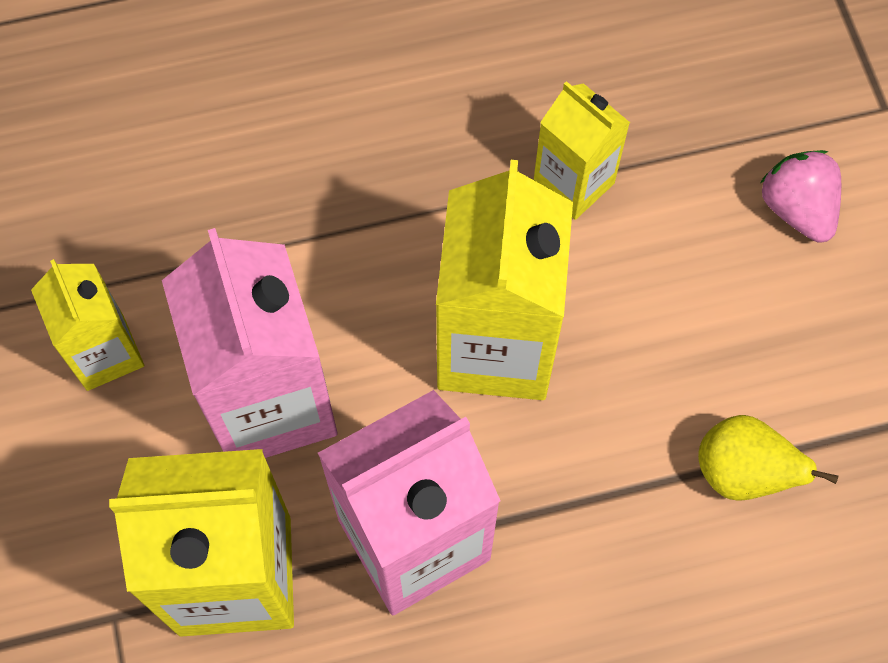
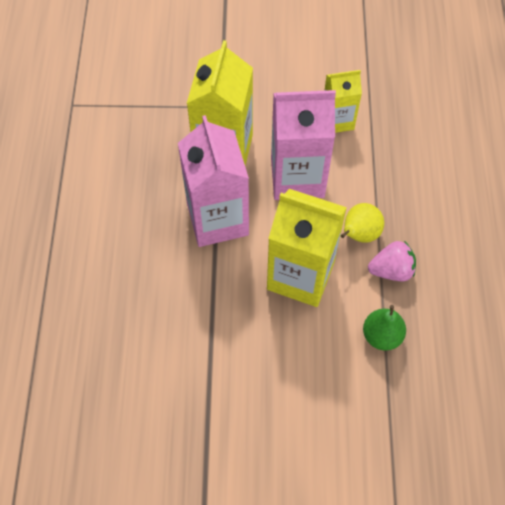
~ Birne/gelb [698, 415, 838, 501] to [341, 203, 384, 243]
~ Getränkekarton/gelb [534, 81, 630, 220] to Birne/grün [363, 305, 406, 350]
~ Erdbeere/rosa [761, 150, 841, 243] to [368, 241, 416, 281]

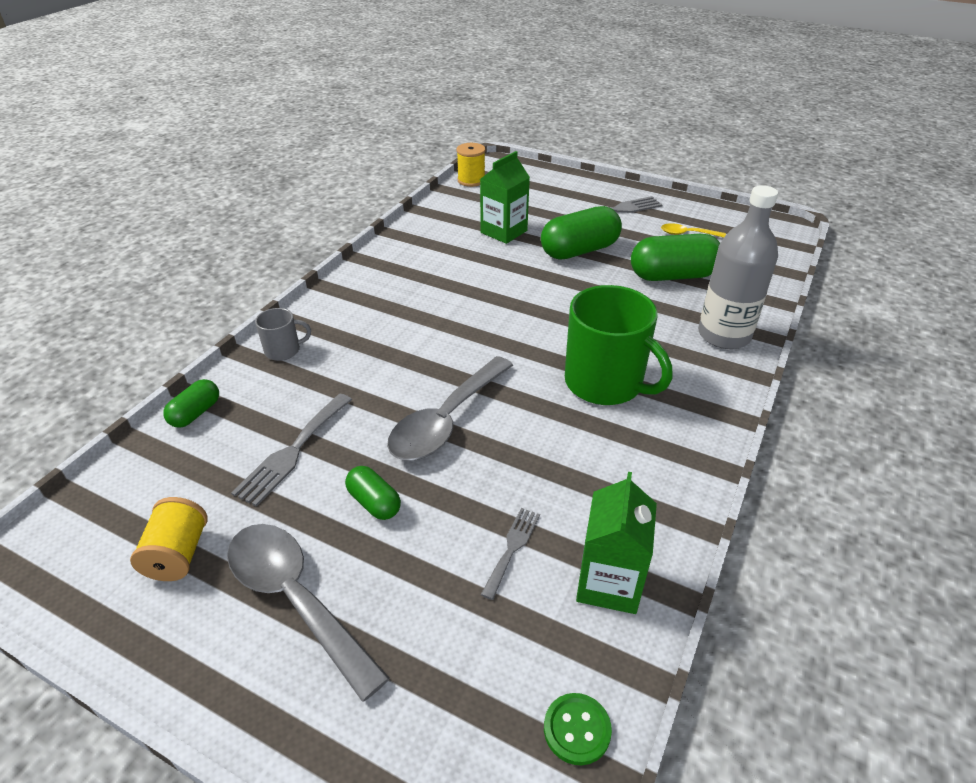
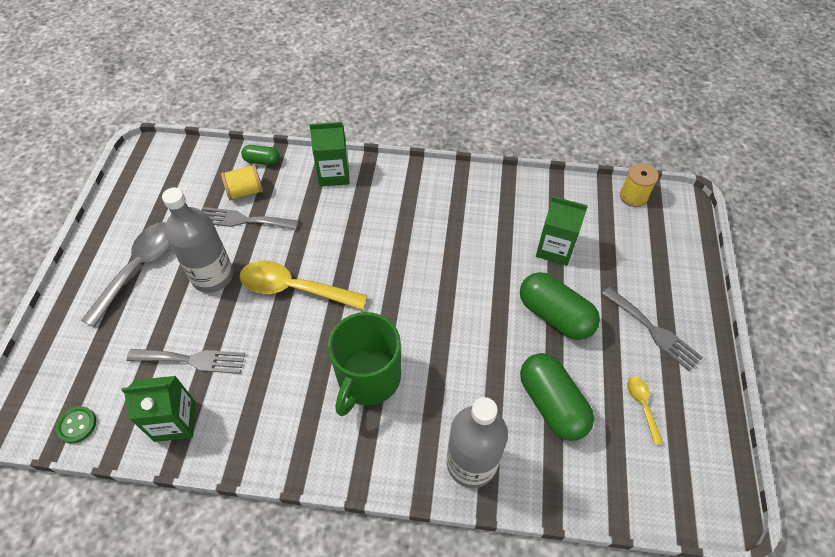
~ Gabel/grau [481, 508, 540, 600] = [127, 349, 245, 374] x1.61
~ Kapsel/grün [345, 466, 401, 520] to Flasche/grau [162, 188, 233, 293]
~ Garnrolle/gelb [130, 497, 208, 581] to [221, 164, 263, 201]
~ Löffel/grau [387, 356, 513, 460] to Löffel/gelb [239, 260, 368, 310]
~ Tasse/grau [255, 308, 311, 361] to Getränkekarton/grün [309, 122, 350, 187]

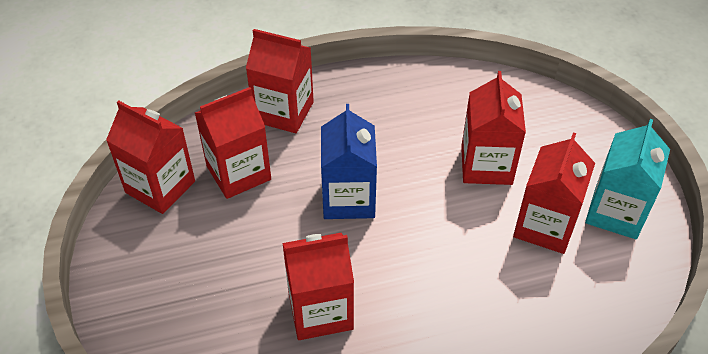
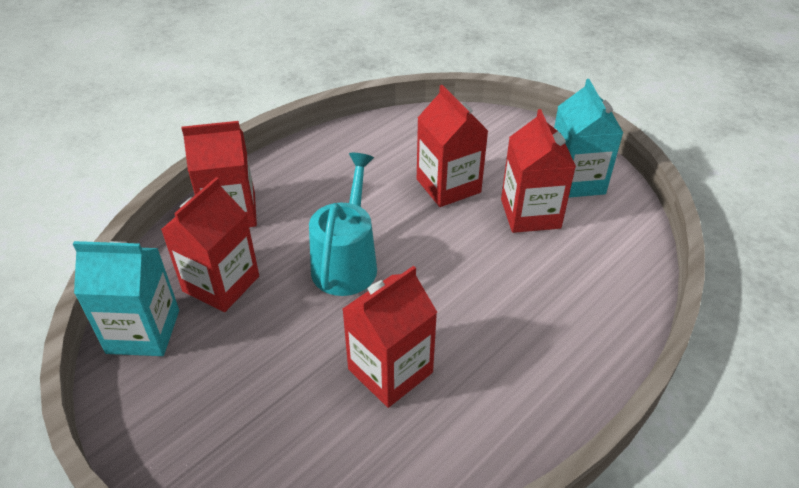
~ Getränkekarton/rot [106, 100, 195, 214] to Getränkekarton/türkis [73, 241, 179, 356]
~ Getränkekarton/blau [321, 104, 377, 219] to Gießkanne/türkis [309, 153, 377, 296]

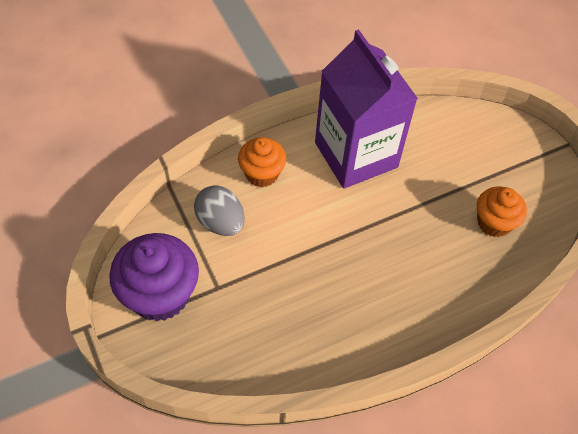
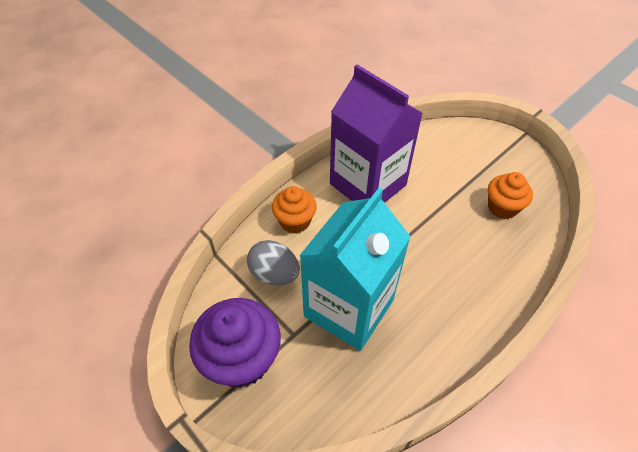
+ Getränkekarton/türkis [299, 188, 411, 351]

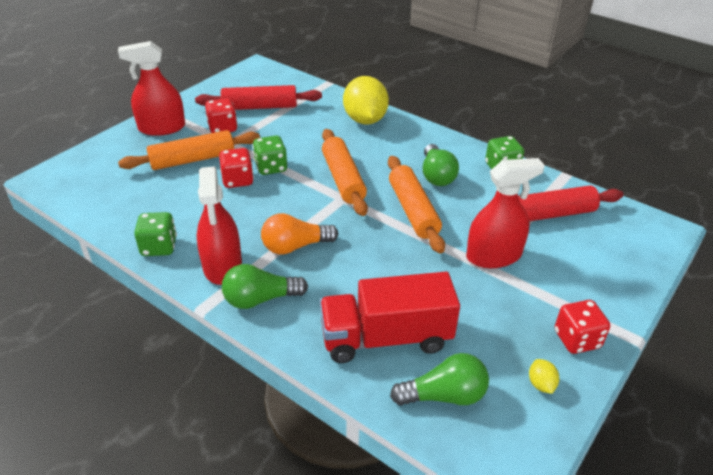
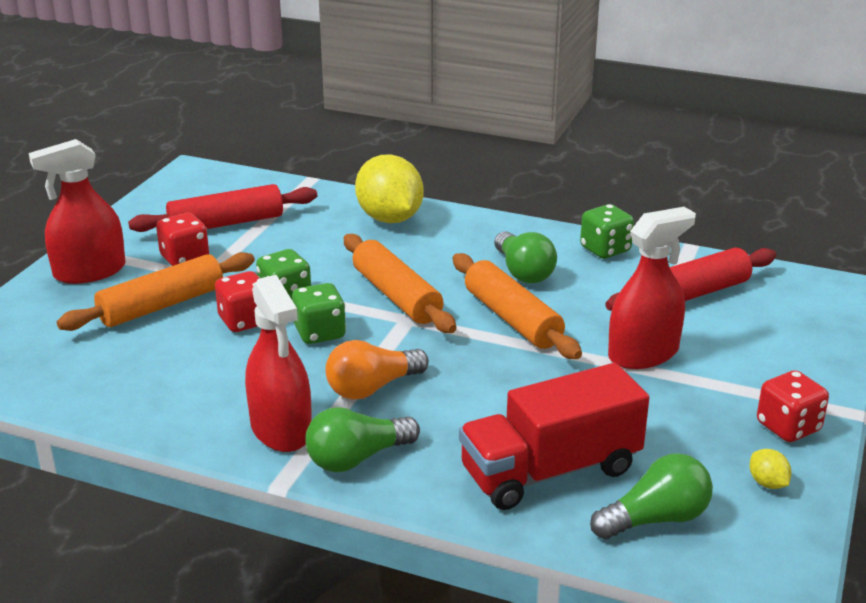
~ Spielwürfel/grün [134, 212, 177, 256] to [292, 283, 346, 344]

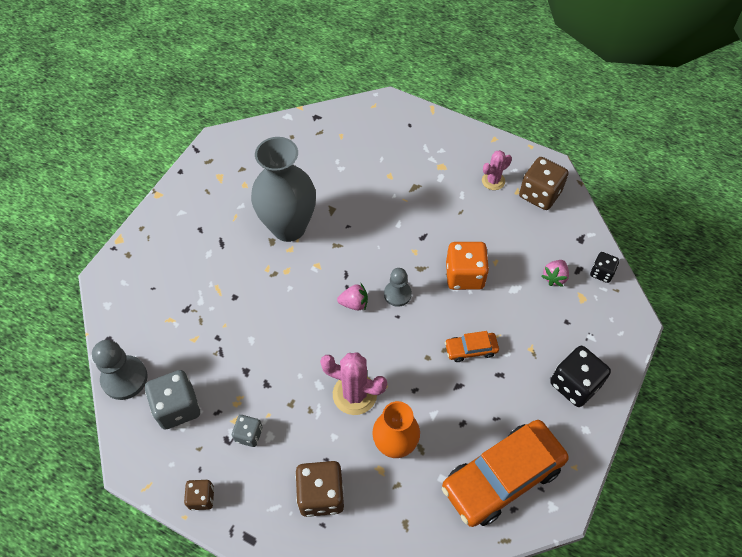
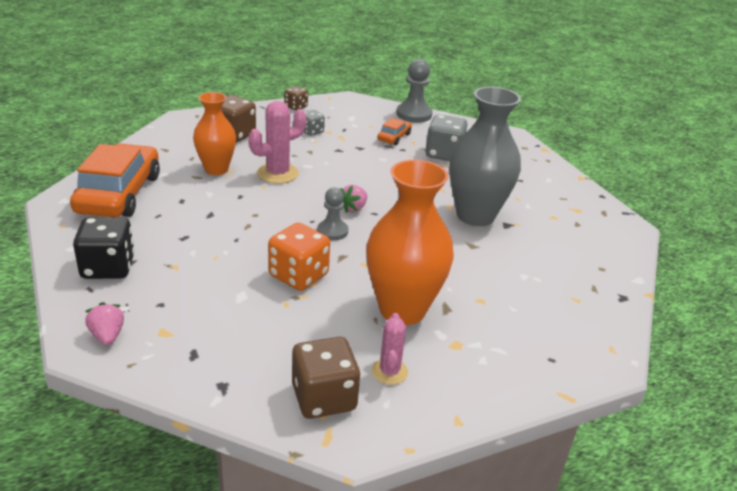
~ Erdbeere/rosa [542, 260, 569, 287] to [85, 302, 124, 345]
+ Vase/orange [366, 160, 454, 325]
~ Auto/orange [445, 331, 499, 362] to [377, 118, 412, 145]
~ Spielwürfel/grau [145, 370, 200, 429] to [426, 115, 468, 161]
- Spielwürfel/schwarz [590, 252, 620, 283]

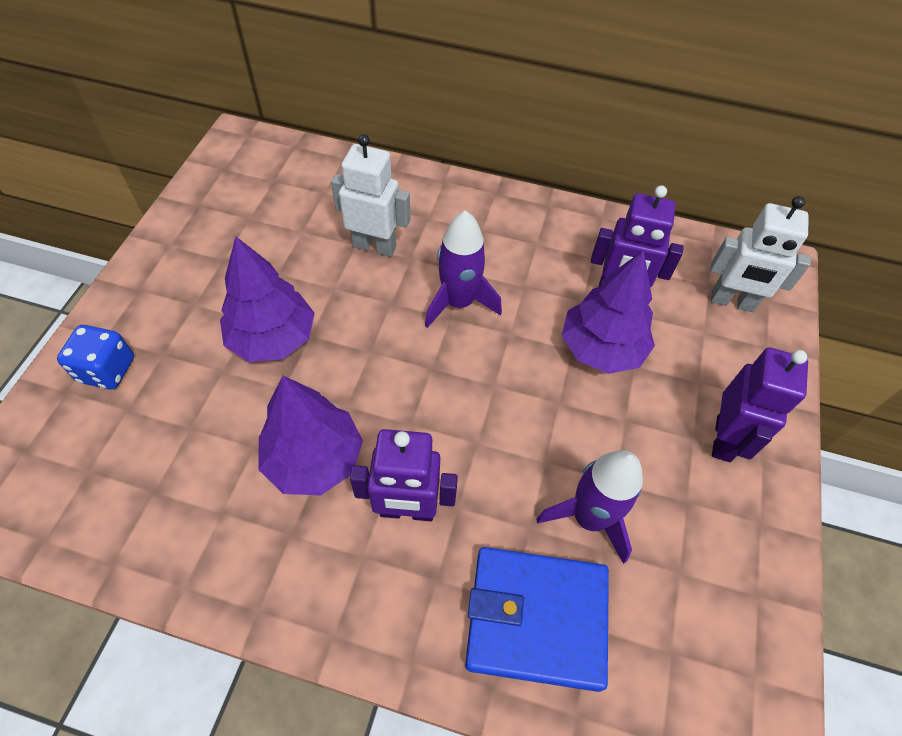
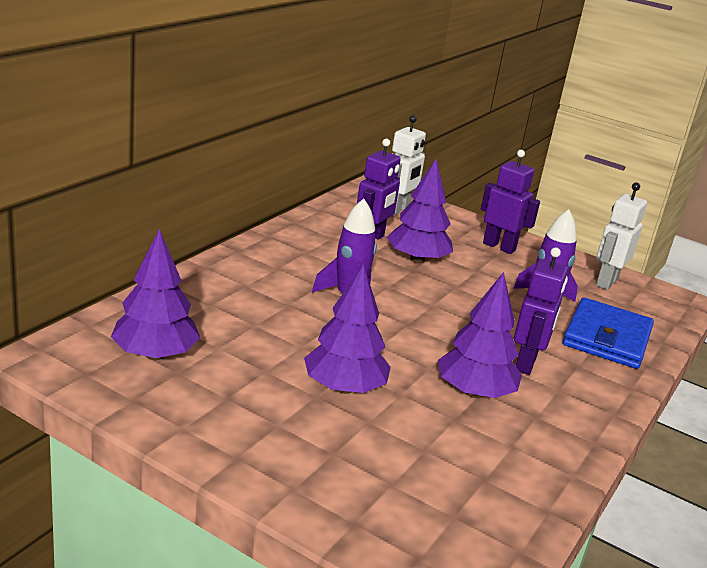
+ Baum/lila [111, 229, 200, 360]
~ Roboter/weiß [331, 134, 411, 257] to [596, 182, 647, 290]
- Spielwürfel/blau [57, 325, 134, 390]

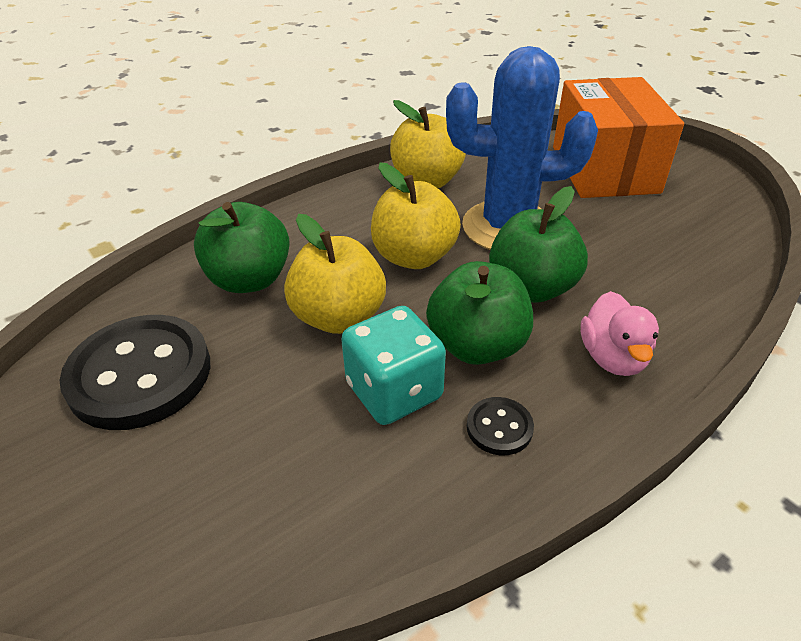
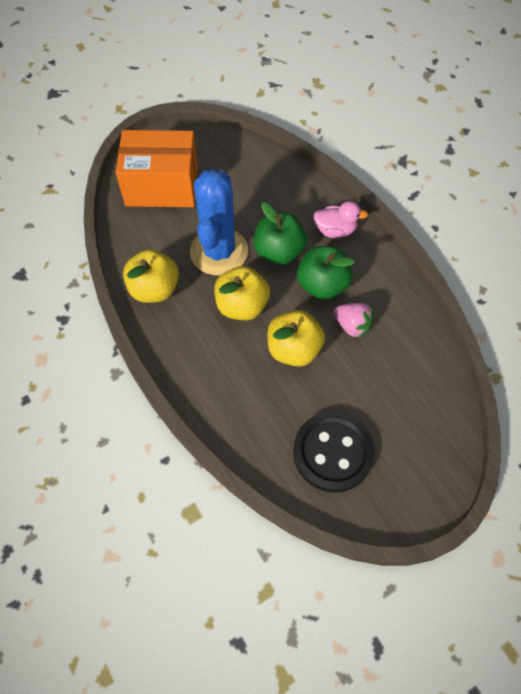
~ Spielwürfel/türkis [341, 306, 446, 425] to Erdbeere/rosa [334, 303, 374, 338]
- Apfel/grün [194, 202, 290, 293]
- Knopf/schwarz [467, 397, 534, 455]

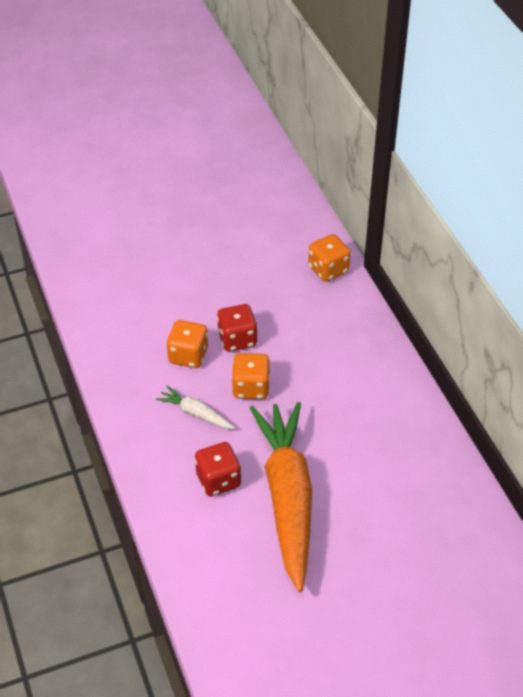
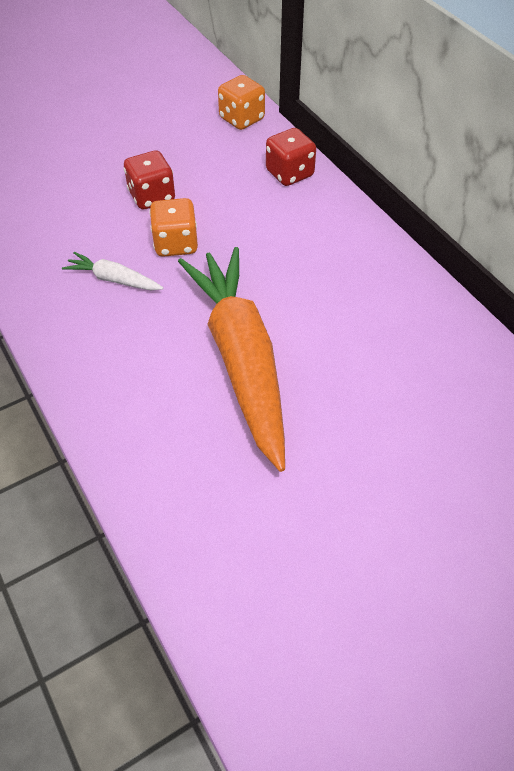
~ Spielwürfel/rot [195, 442, 241, 496] to [266, 128, 316, 186]
- Spielwürfel/orange [166, 320, 208, 368]

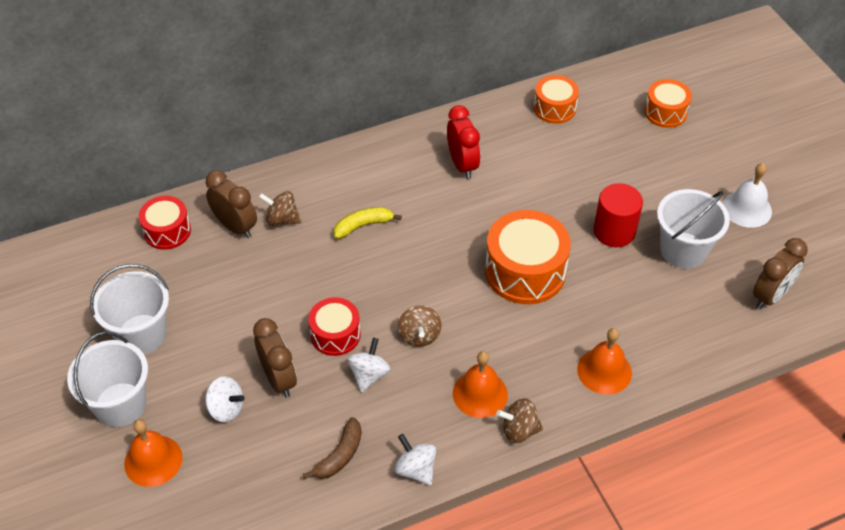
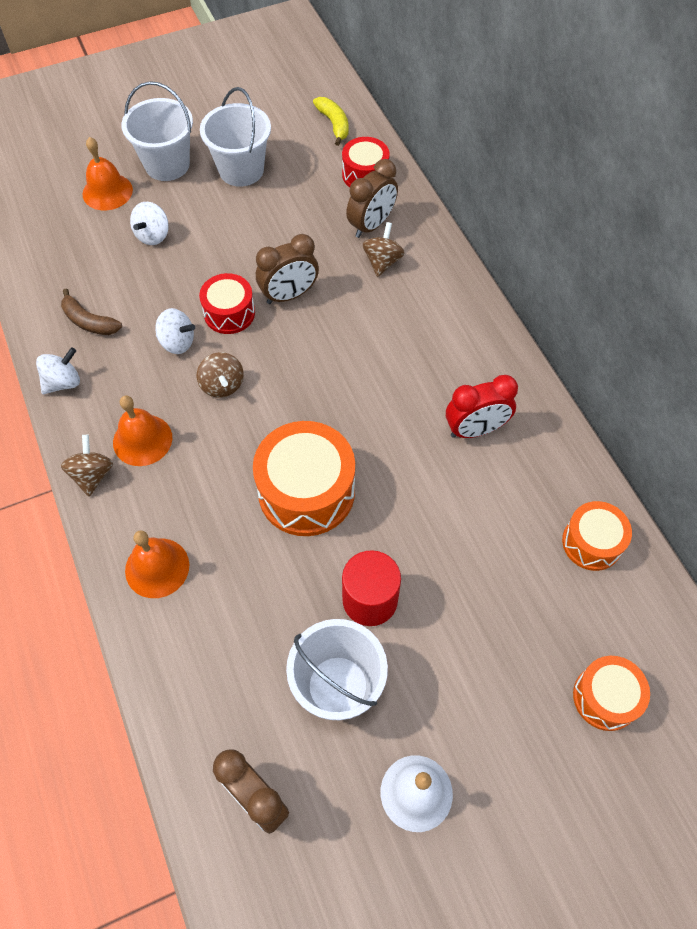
~ Kreisel/braun [398, 305, 441, 347] = [197, 352, 244, 398] 105 degrees counterclockwise
~ Wecker/braun [253, 318, 297, 398] to [256, 234, 319, 304]
~ Banane/gelb [334, 207, 402, 239] to [313, 97, 348, 146]

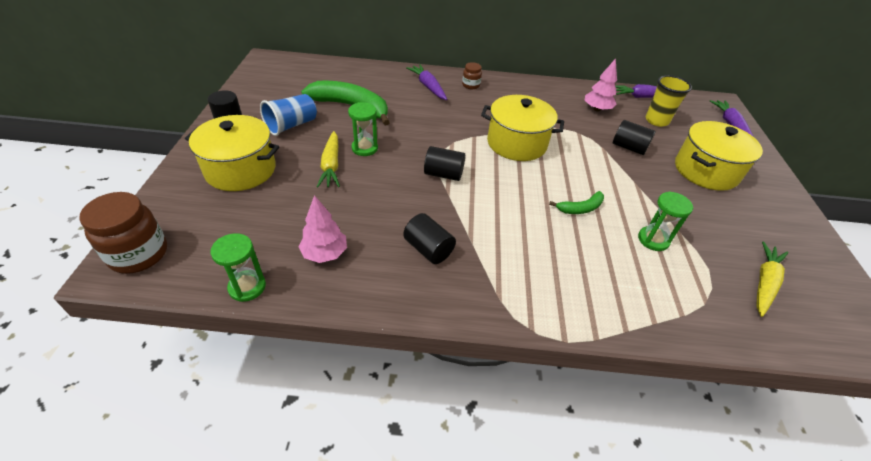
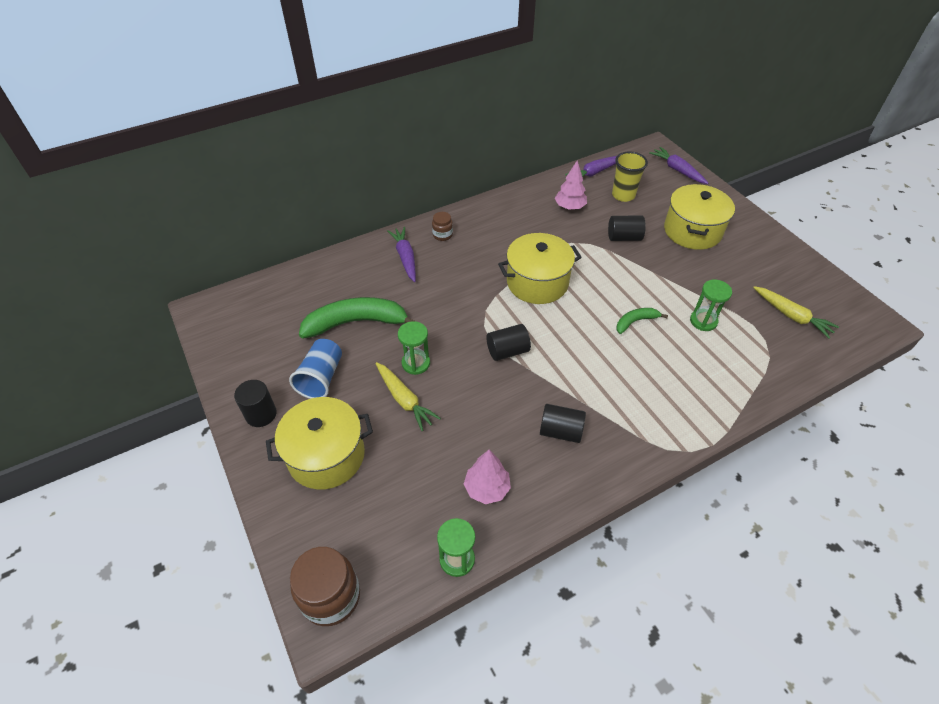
~ Karotte/lila [406, 64, 447, 100] = [387, 227, 416, 282] 45 degrees clockwise
~ Banane/grün [549, 191, 604, 214] = [616, 308, 668, 334] 150 degrees counterclockwise
~ Karotte/gelb [756, 242, 788, 317] = [753, 286, 839, 339] 135 degrees clockwise

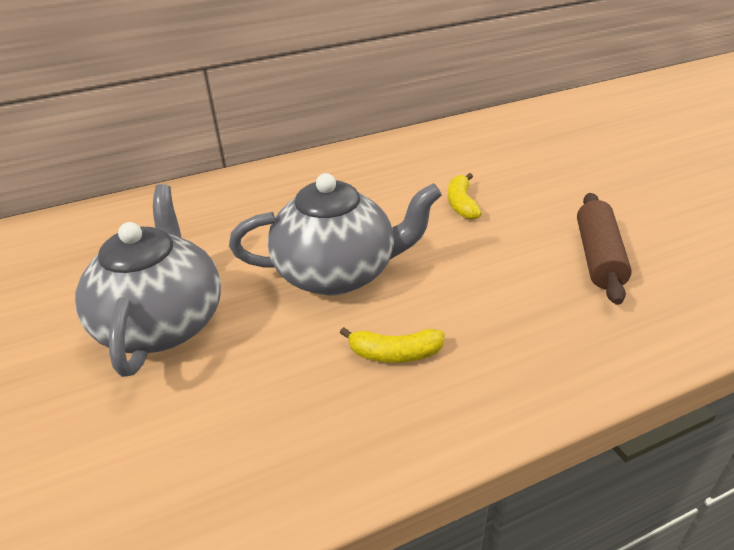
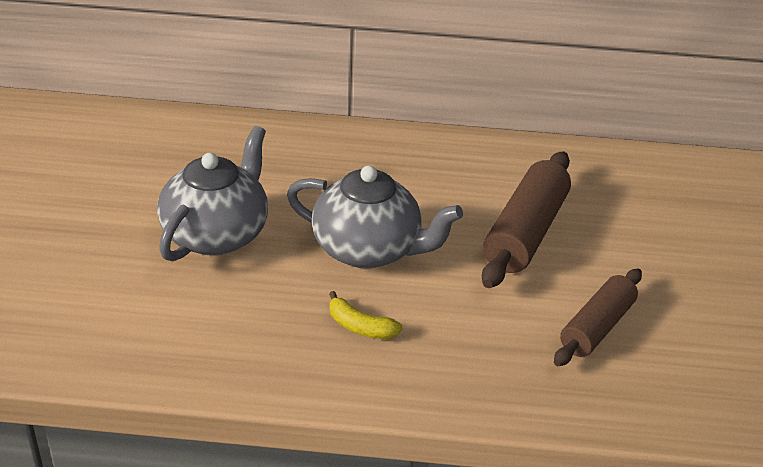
~ Banane/gelb [448, 173, 482, 220] to Nudelholz/braun [482, 151, 571, 288]

